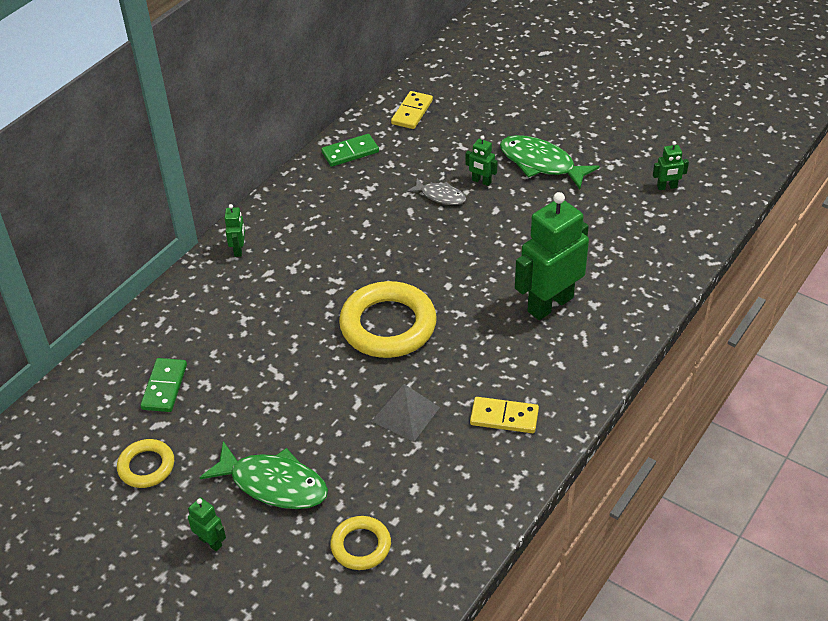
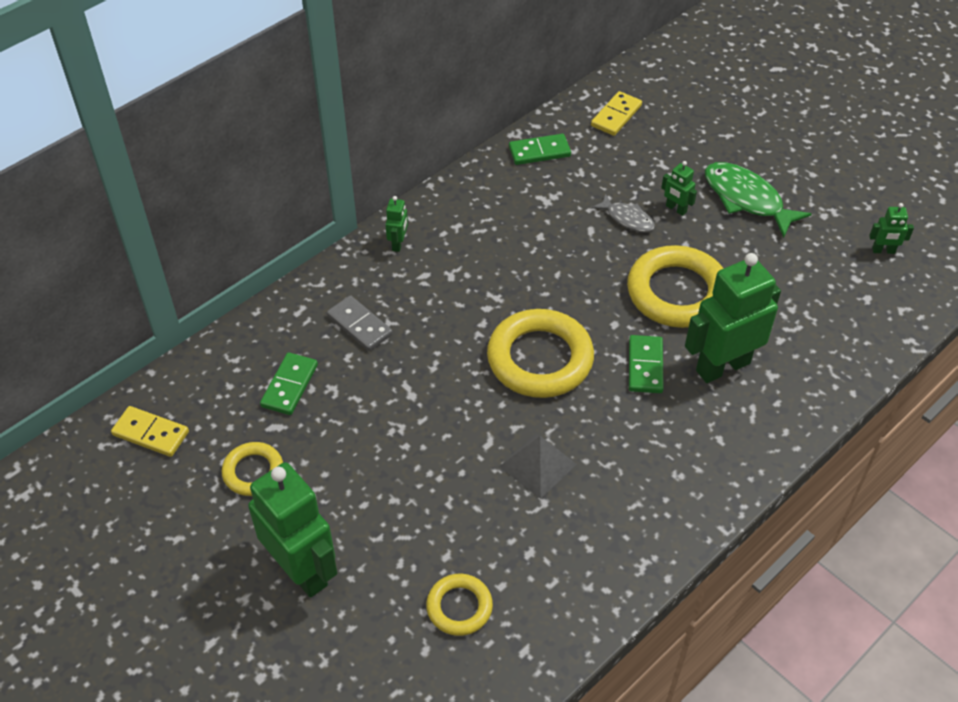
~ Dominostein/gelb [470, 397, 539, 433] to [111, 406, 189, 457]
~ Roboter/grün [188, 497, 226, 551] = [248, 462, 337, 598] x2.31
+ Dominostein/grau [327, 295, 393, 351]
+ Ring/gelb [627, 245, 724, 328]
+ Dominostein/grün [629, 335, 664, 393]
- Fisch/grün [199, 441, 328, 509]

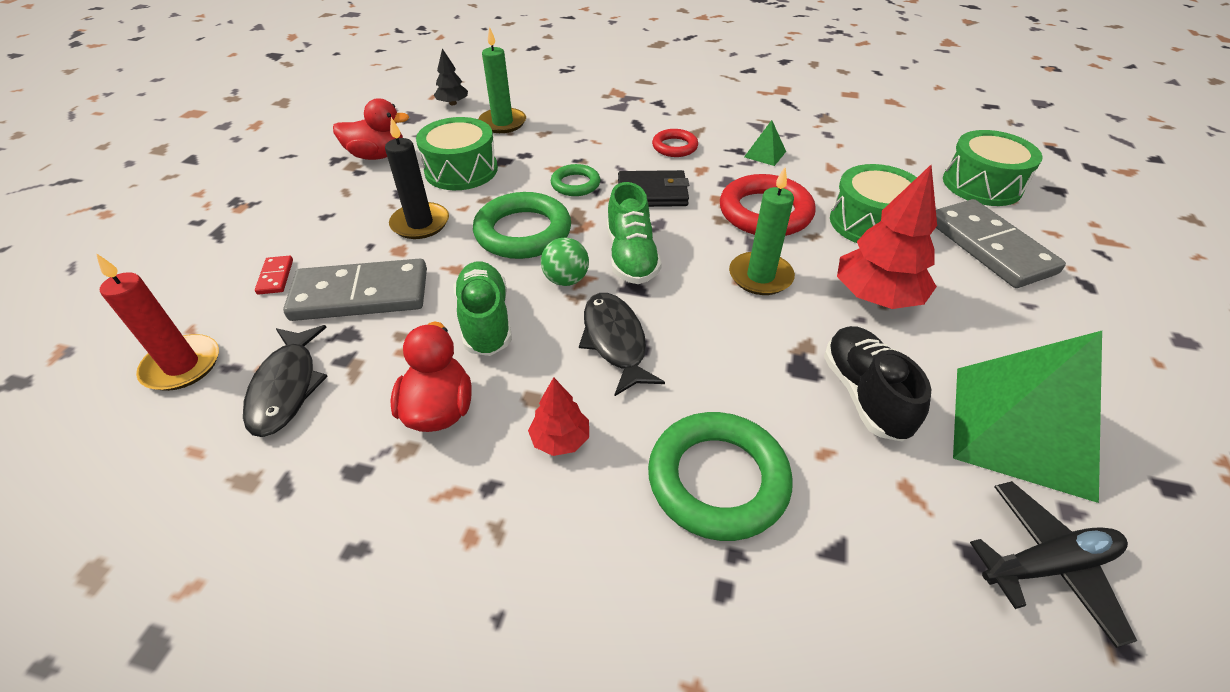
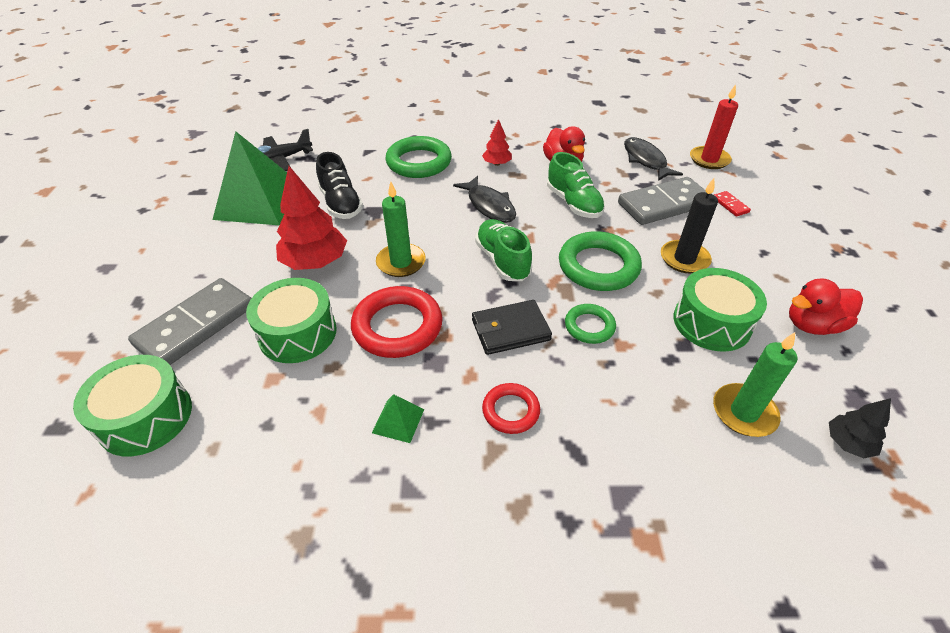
~ Dominostein/grau [936, 199, 1066, 288] = [128, 278, 251, 365] 75 degrees clockwise
- Ball/grün [541, 237, 589, 286]

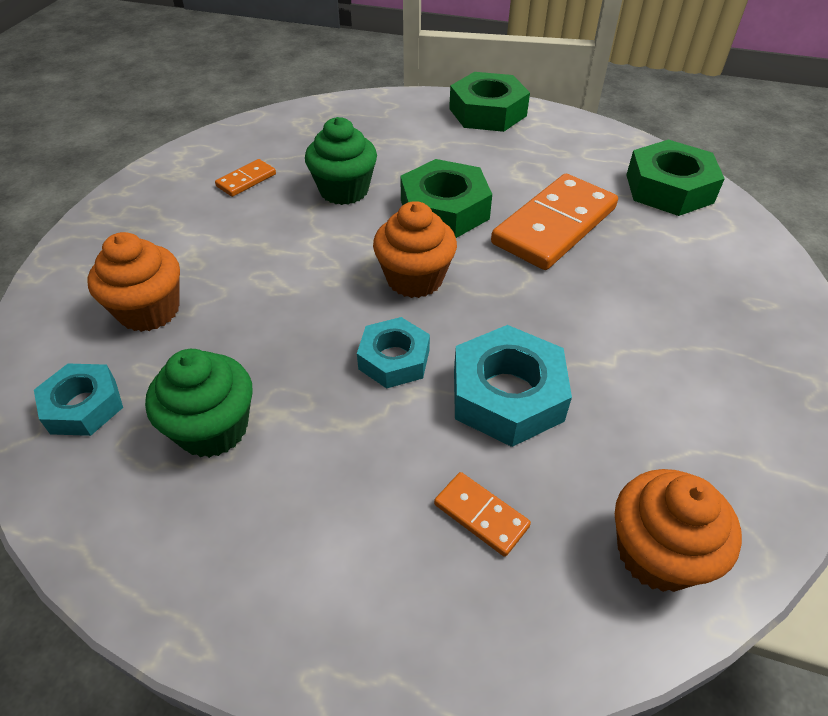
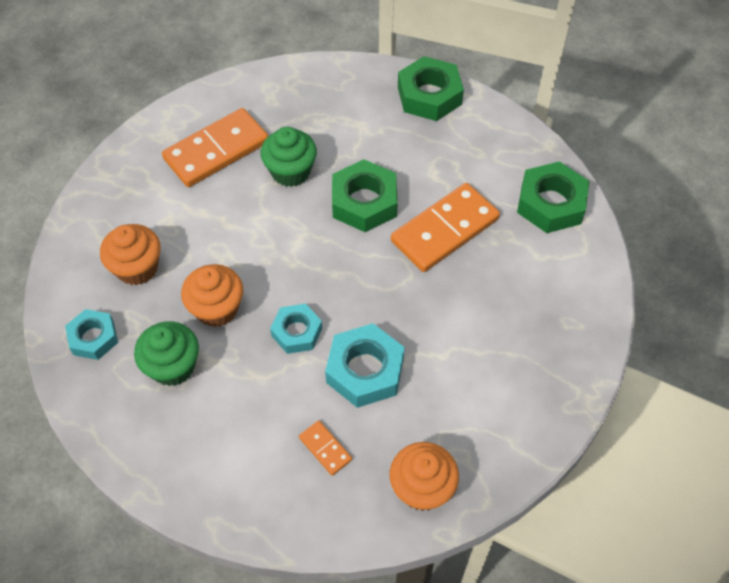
~ Dominostein/orange [215, 159, 276, 197] = [162, 108, 268, 187] x2.20
~ Muffin/orange [373, 201, 457, 298] to [181, 264, 243, 327]

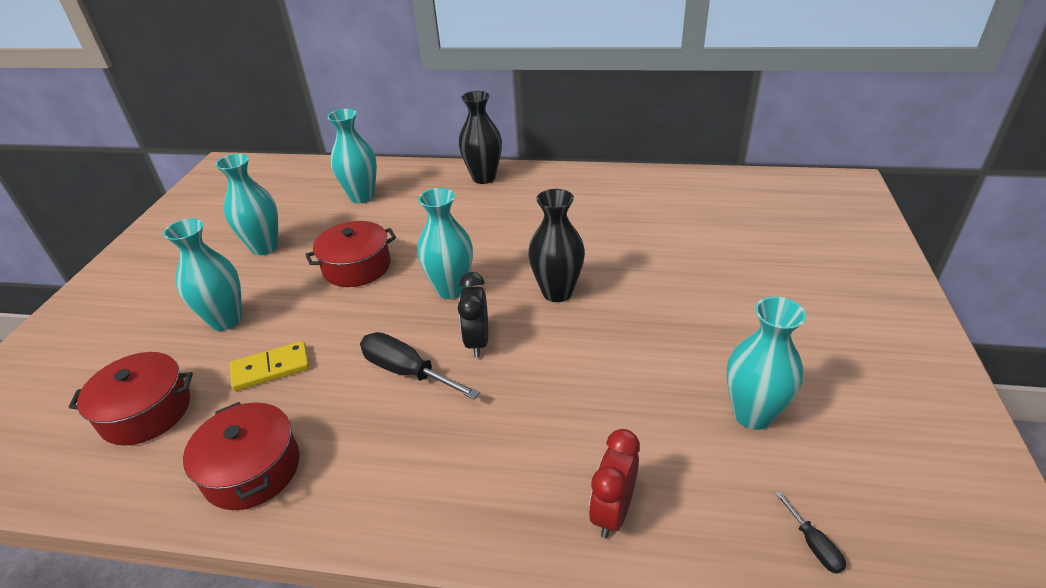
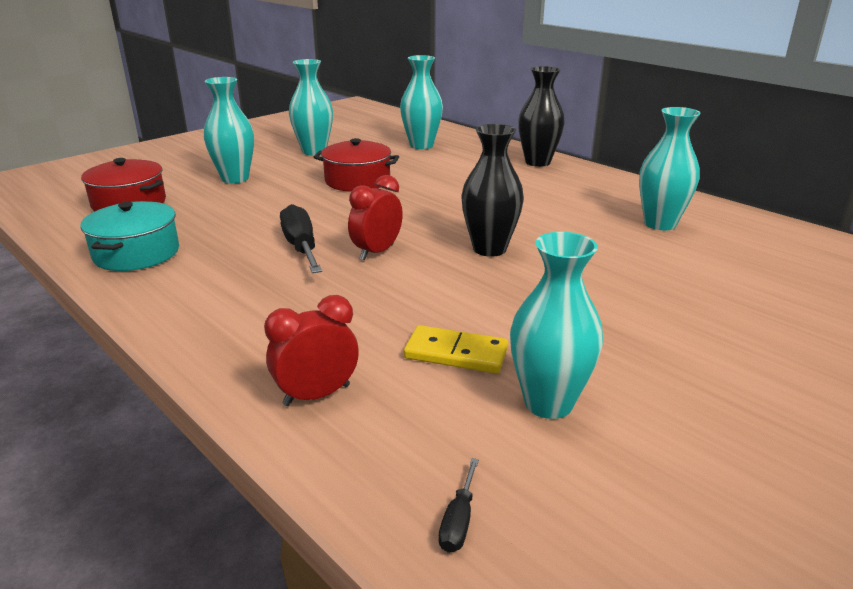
~ Kochtopf/rot [183, 402, 300, 510] to Kochtopf/türkis [80, 201, 179, 271]
~ Wecker/schwarz [458, 272, 488, 358] to Wecker/rot [348, 175, 403, 260]
~ Dominostein/gelb [230, 341, 310, 391] to [404, 325, 508, 374]
~ Vase/türkis [417, 188, 473, 299] to [639, 107, 701, 230]

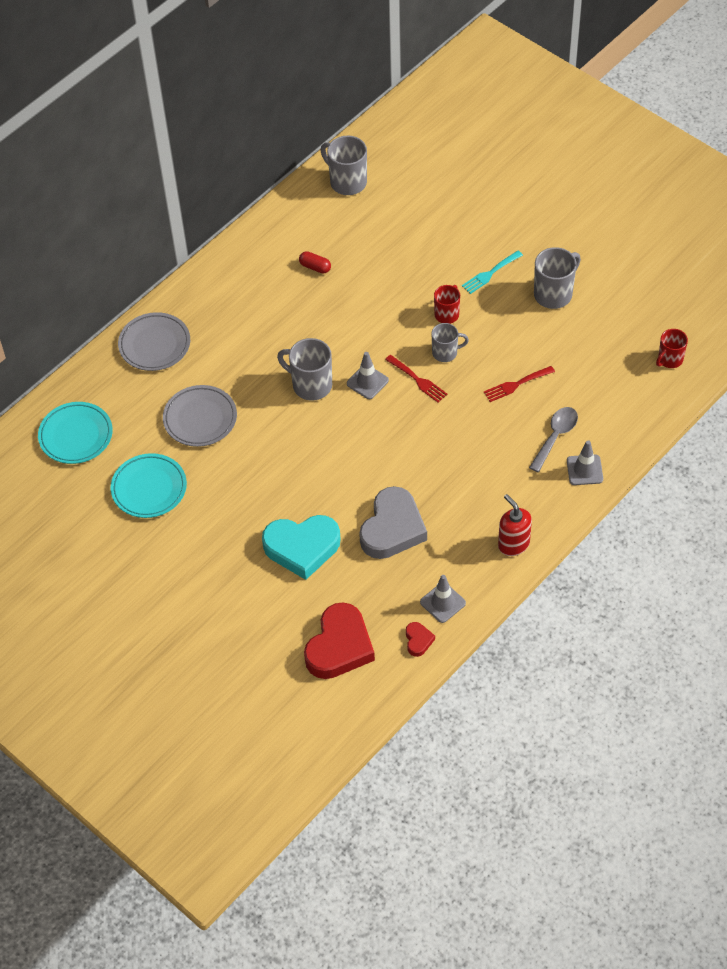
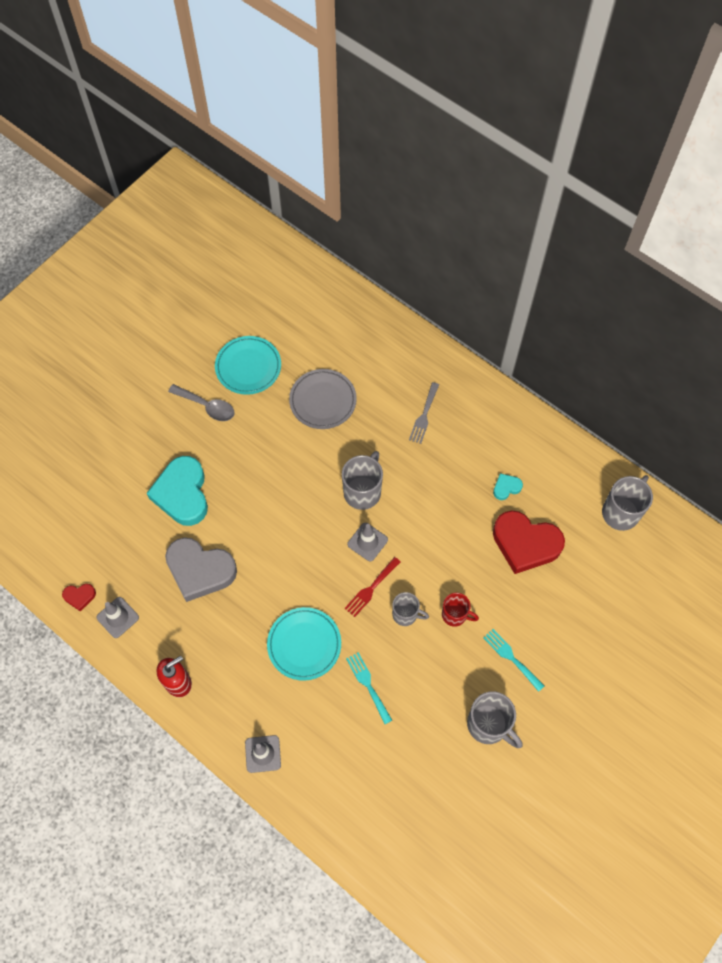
~ Löffel/grau [529, 407, 578, 472] to [168, 384, 235, 421]
~ Teller/türkis [38, 402, 113, 464] to [267, 607, 341, 681]
~ Gabel/rot [484, 366, 555, 402] to Gabel/türkis [346, 652, 392, 724]
~ Tasse/grau [431, 323, 469, 362] = [392, 592, 429, 626] 60 degrees counterclockwise
+ Gabel/grau [409, 382, 439, 444]
~ Kapsel/rot [299, 251, 331, 273] to Herz/türkis [493, 473, 523, 500]
~ Herz/rot [304, 602, 375, 679] to [493, 510, 565, 574]
- Teller/grau [118, 312, 190, 371]
- Tasse/rot [656, 329, 688, 368]

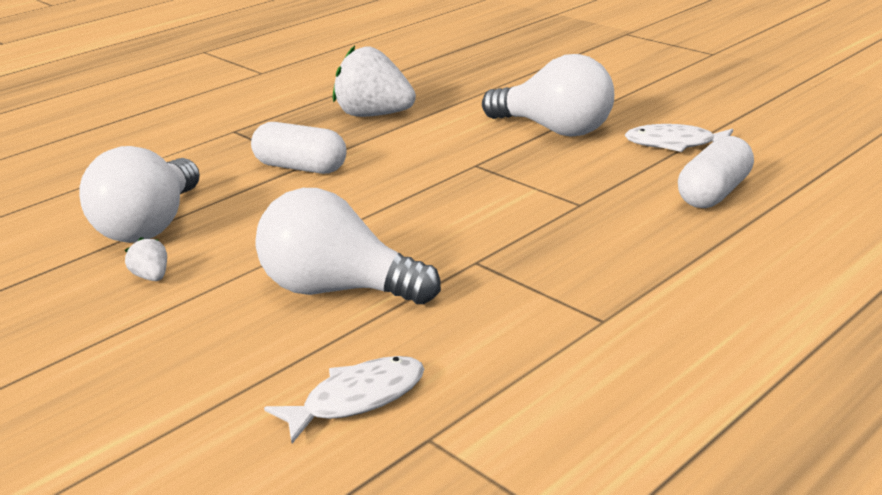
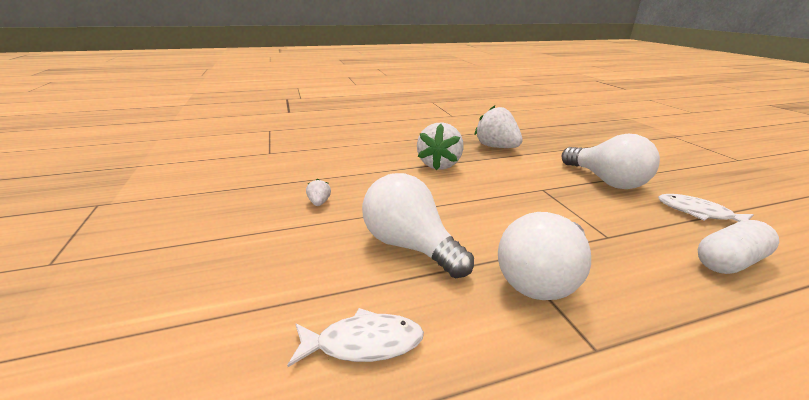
~ Kapsel/weiß [251, 122, 346, 174] to Erdbeere/weiß [417, 122, 464, 170]
~ Glühbirne/weiß [79, 146, 200, 243] to [498, 212, 591, 300]

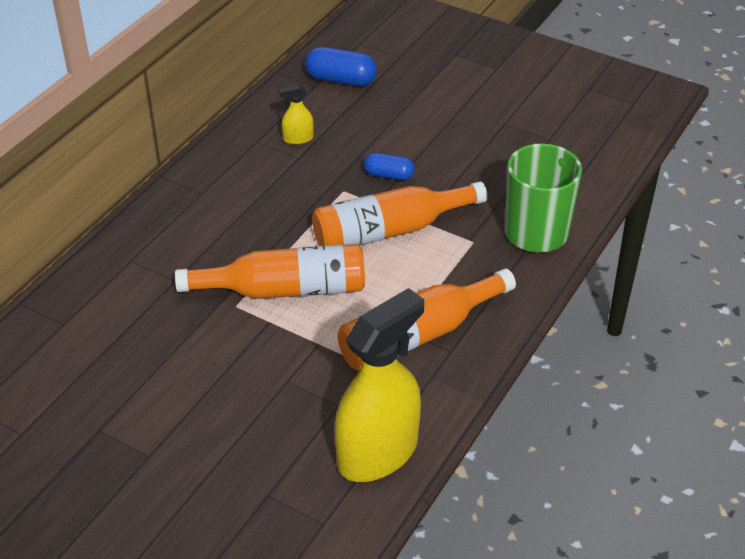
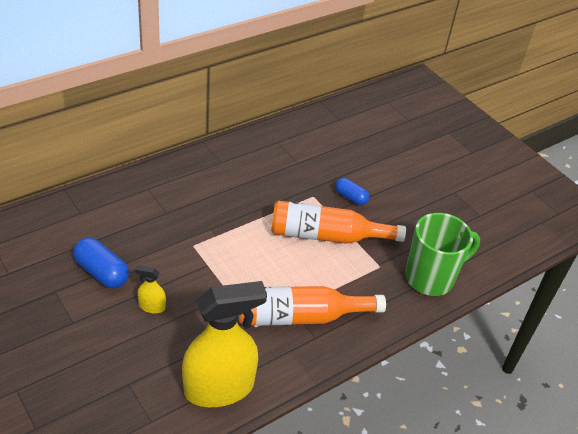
~ Kapsel/blau [305, 47, 377, 86] to [73, 238, 129, 288]
~ Sprühflasche/gelb [279, 85, 314, 144] to [135, 265, 166, 313]
- Flasche/orange [175, 244, 365, 299]

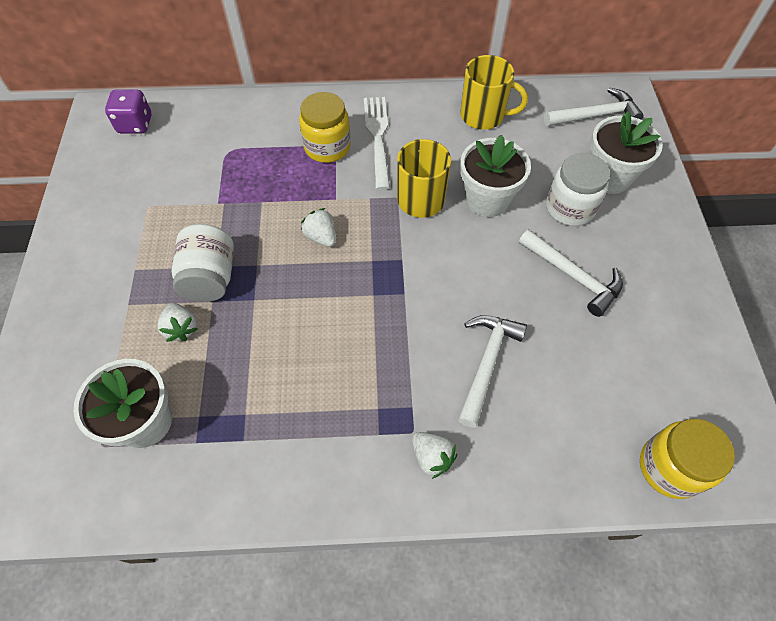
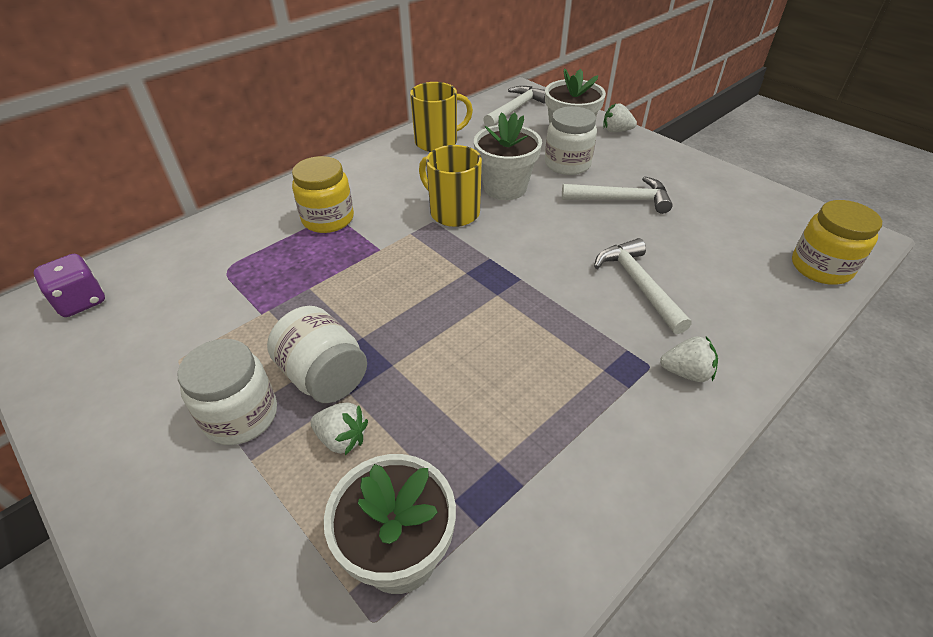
+ Einmachglas/weiß [177, 339, 277, 445]
~ Erdbeere/weiß [301, 208, 336, 247] to [603, 104, 637, 132]
- Gabel/weiß [364, 97, 390, 190]

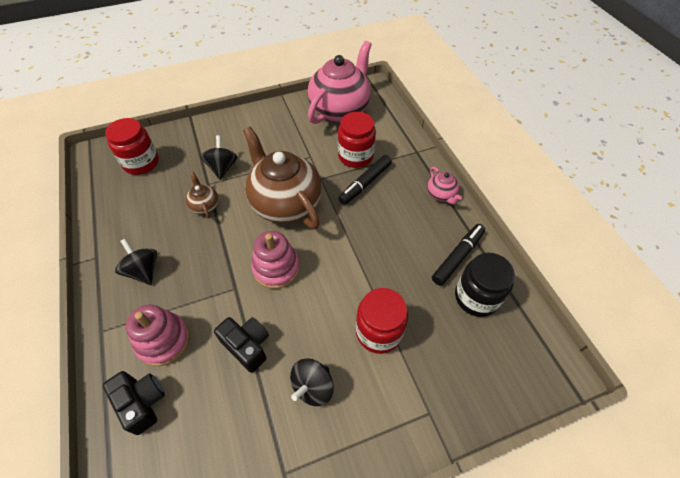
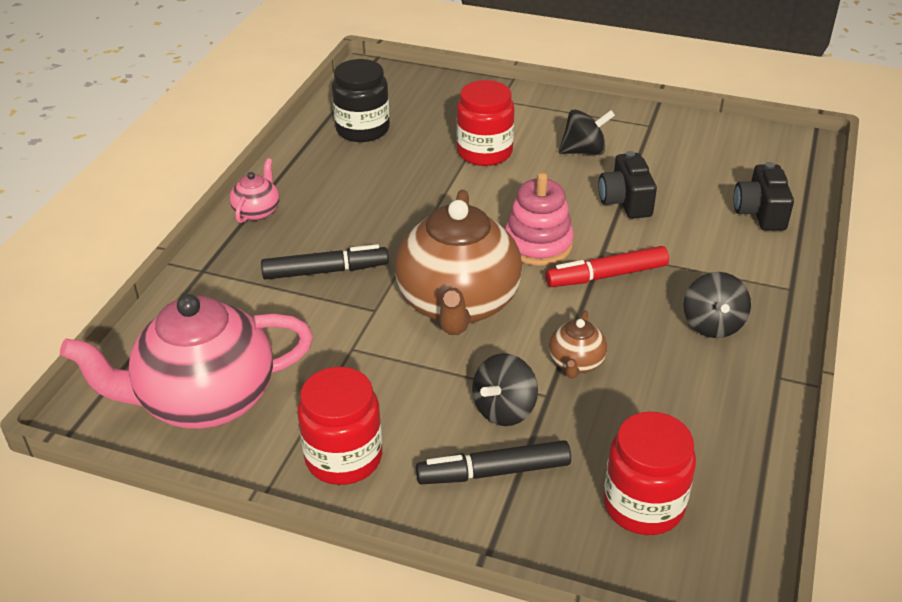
~ Einmachglas/rot [338, 112, 376, 168] to [297, 367, 382, 485]
~ Filzstift/schwarz [432, 224, 485, 286] to [416, 440, 571, 484]
+ Filzstift/rot [545, 246, 669, 287]
- Stapelspielzeug/rosa [126, 305, 190, 366]

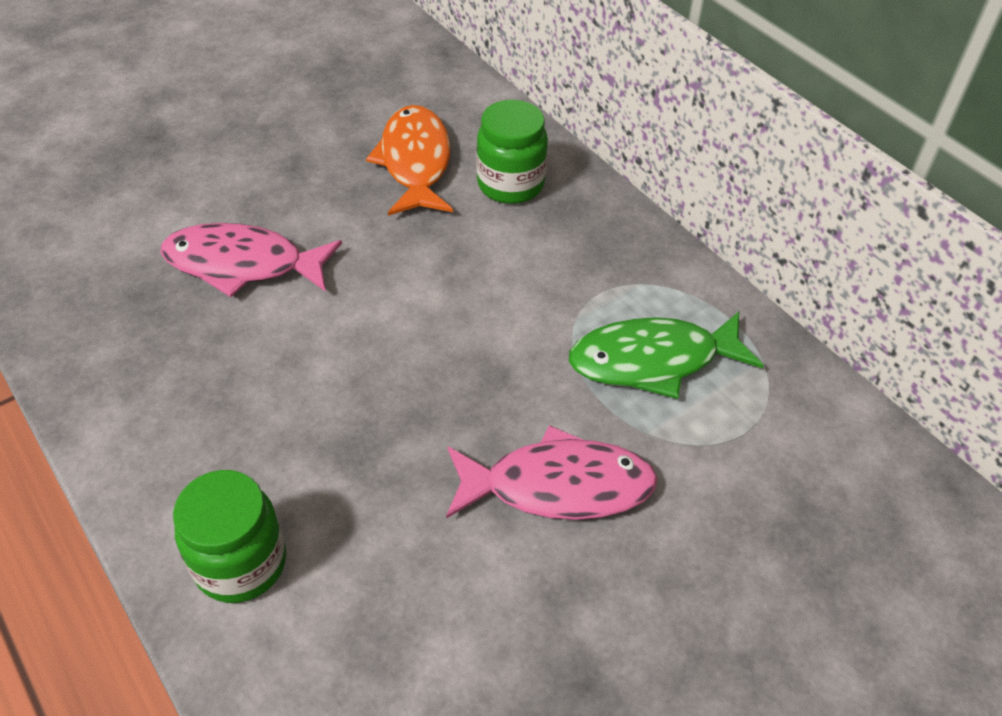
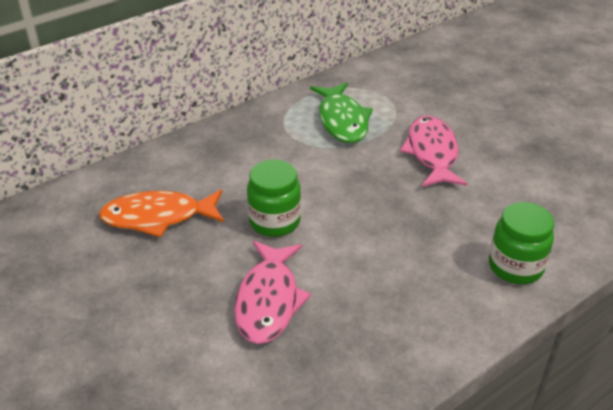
~ Einmachglas/grün [477, 100, 548, 204] to [247, 160, 301, 237]

